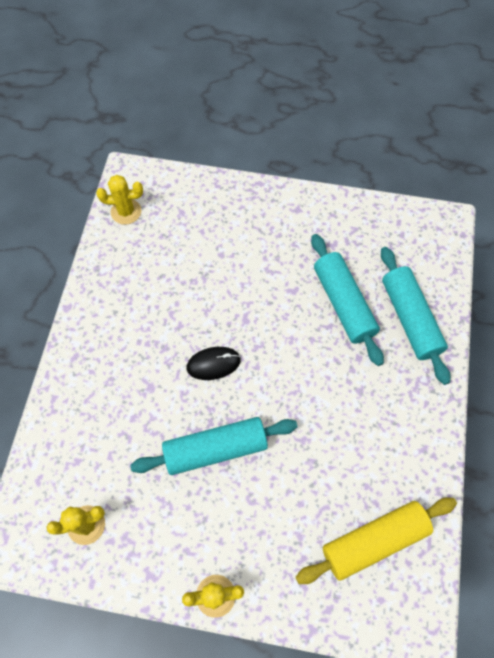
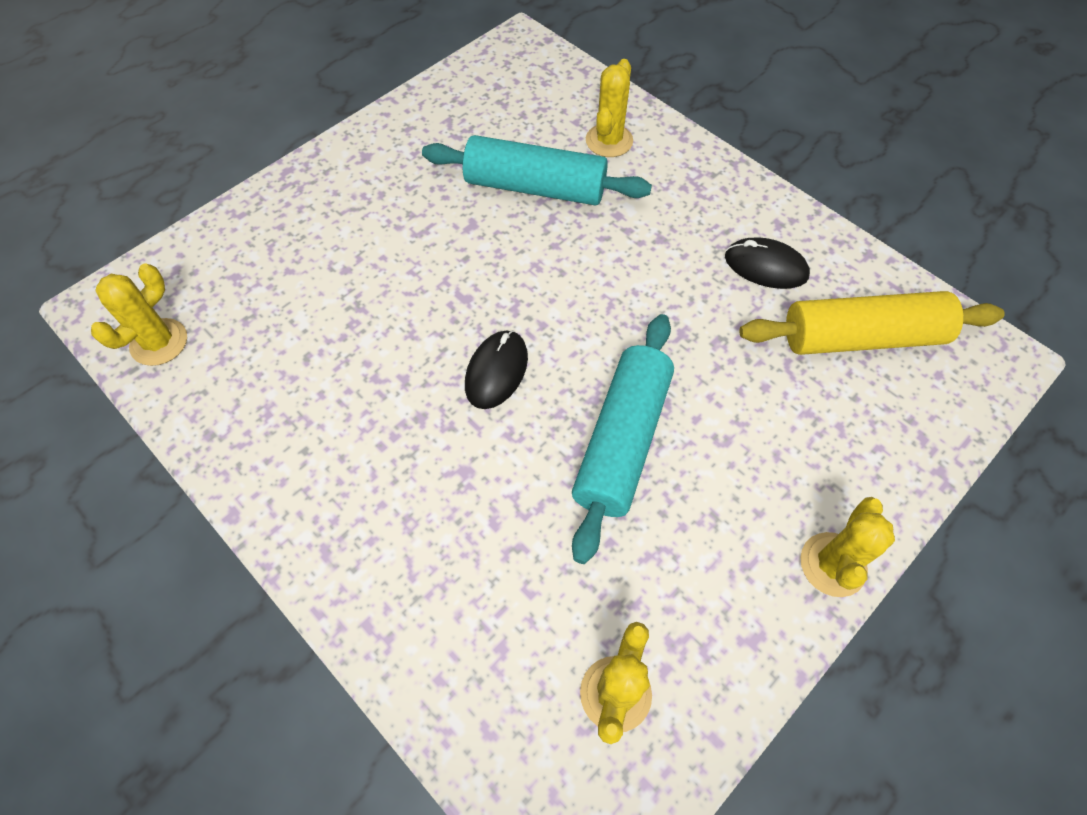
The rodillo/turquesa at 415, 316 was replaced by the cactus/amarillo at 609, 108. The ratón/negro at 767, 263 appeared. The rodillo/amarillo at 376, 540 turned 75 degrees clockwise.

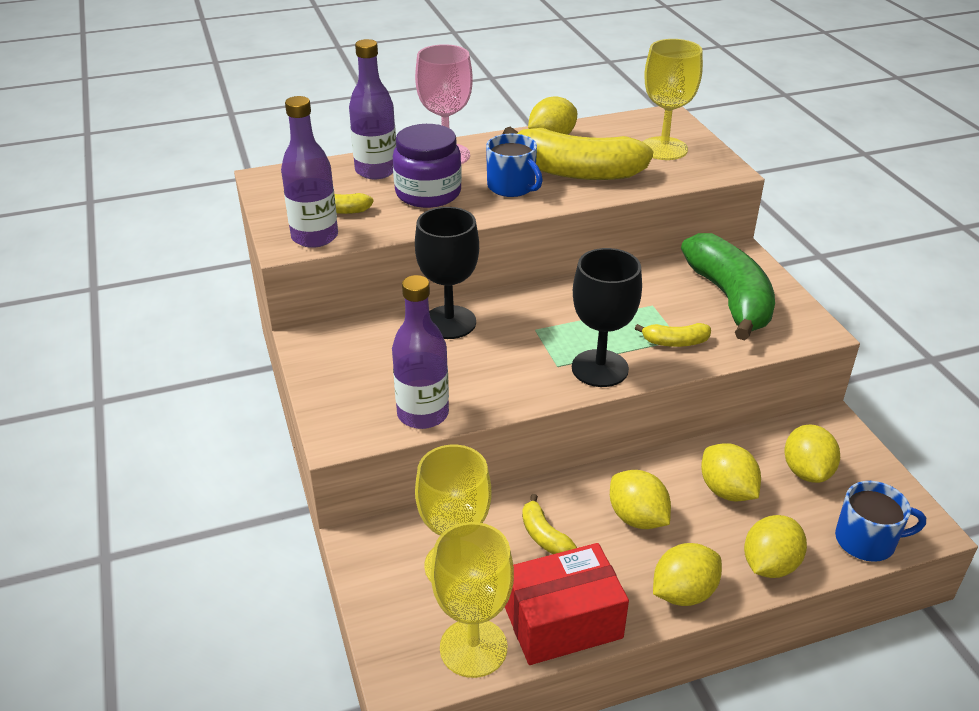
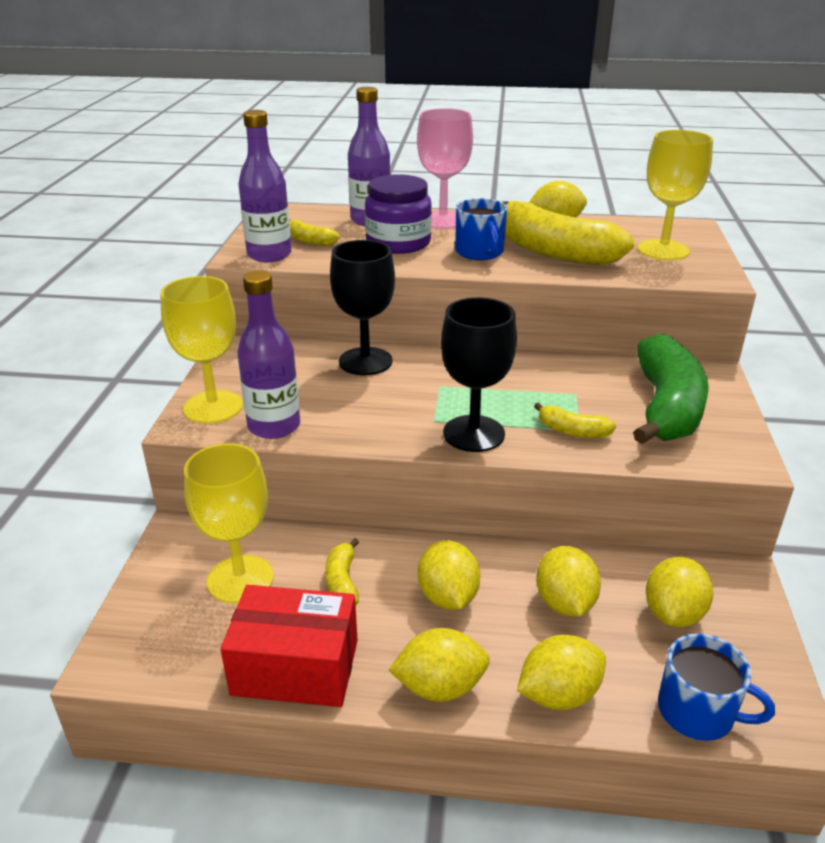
The copa/amarillo moved from 472, 600 to 201, 350.

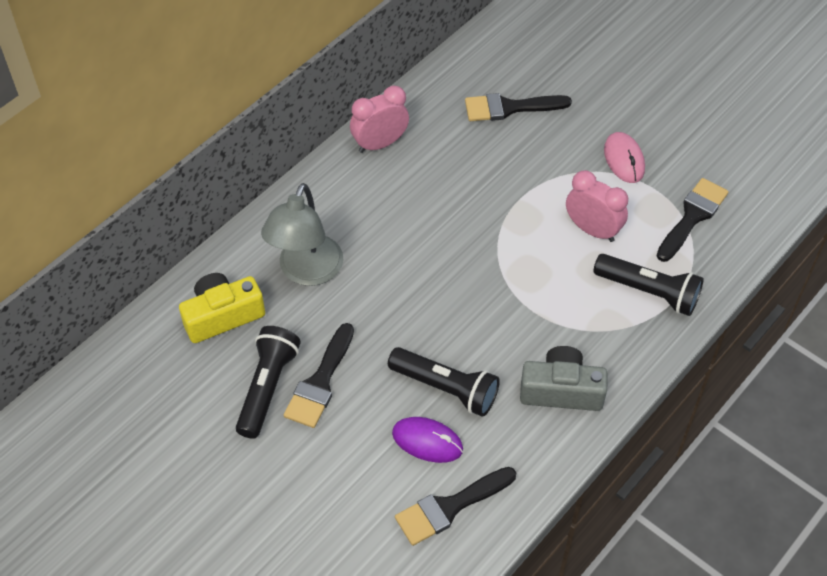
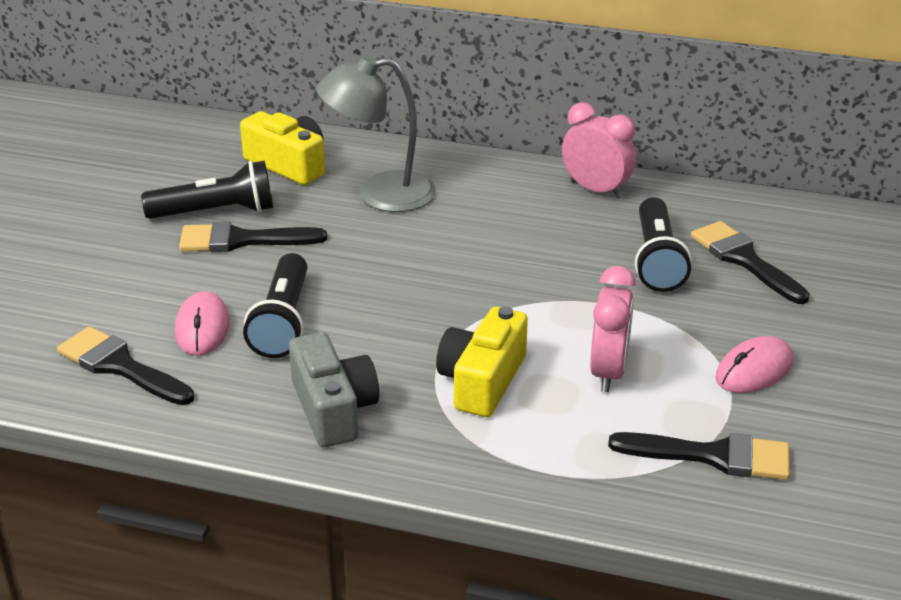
The ratón/morado at 427, 440 became the ratón/rosa at 202, 323. The cámara/amarillo at 482, 362 appeared. The lámpara de mano/negro moved from 648, 285 to 663, 244.

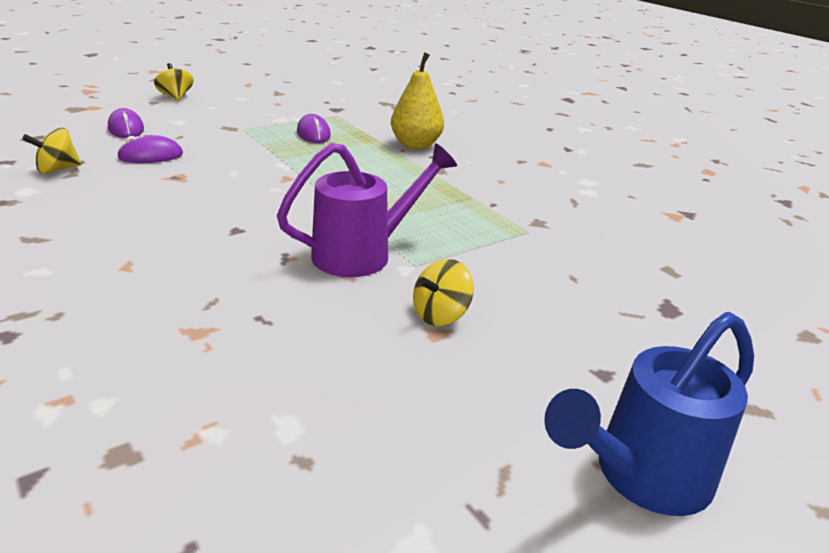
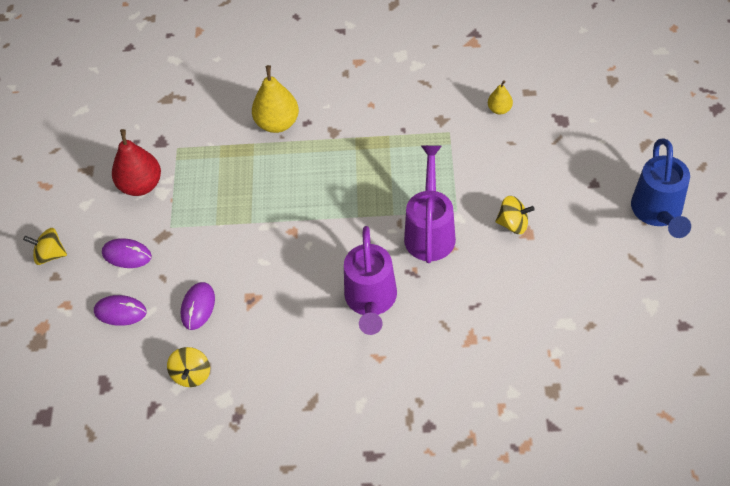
The ratón/morado moved from 314, 128 to 127, 253. The pera/rojo at 136, 162 appeared. The regadera/morado at 370, 280 appeared. The pera/amarillo at 500, 97 appeared. The peonza/amarillo at 443, 292 turned 75 degrees counterclockwise.

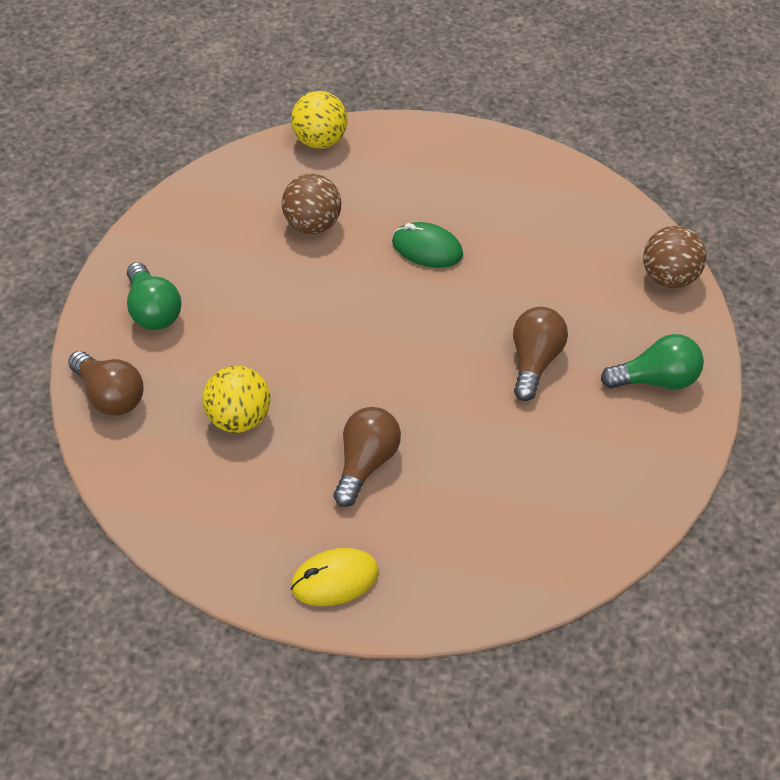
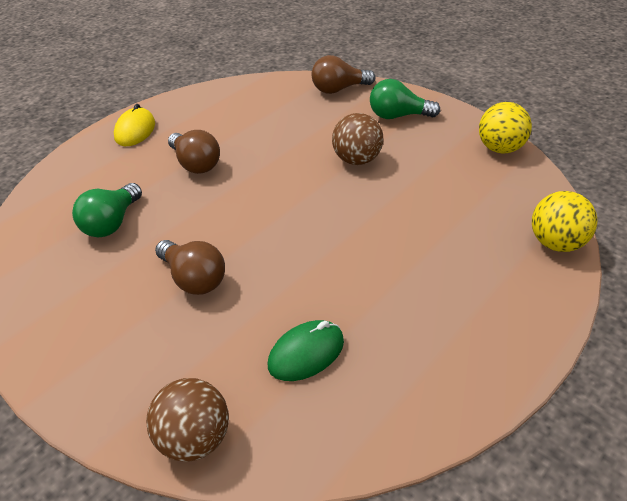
The bombilla/verde moved from 652, 361 to 107, 210. The ratón/verde moved from 427, 245 to 306, 350. The pelota/marrón moved from 311, 203 to 357, 139. The pelota/amarillo moved from 236, 399 to 505, 127.

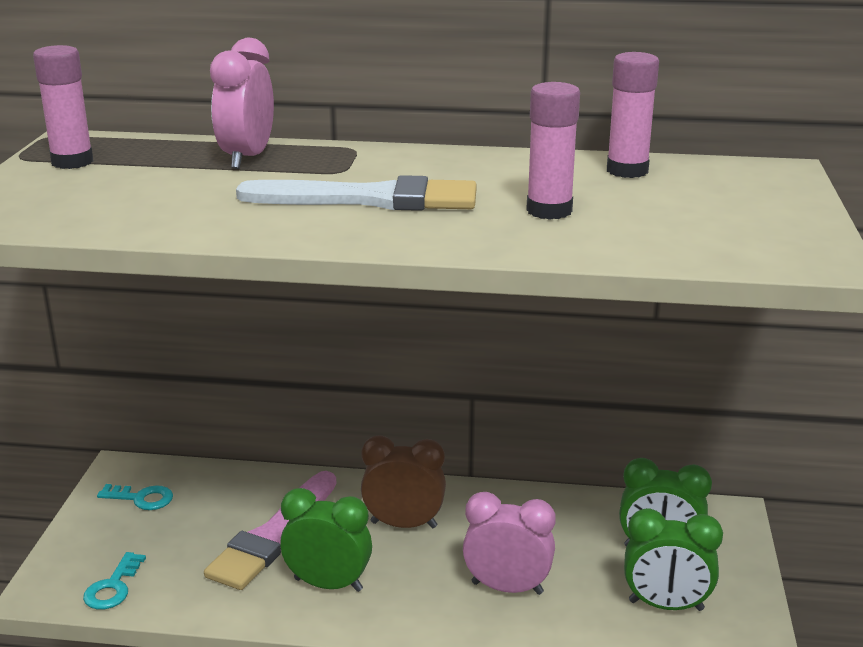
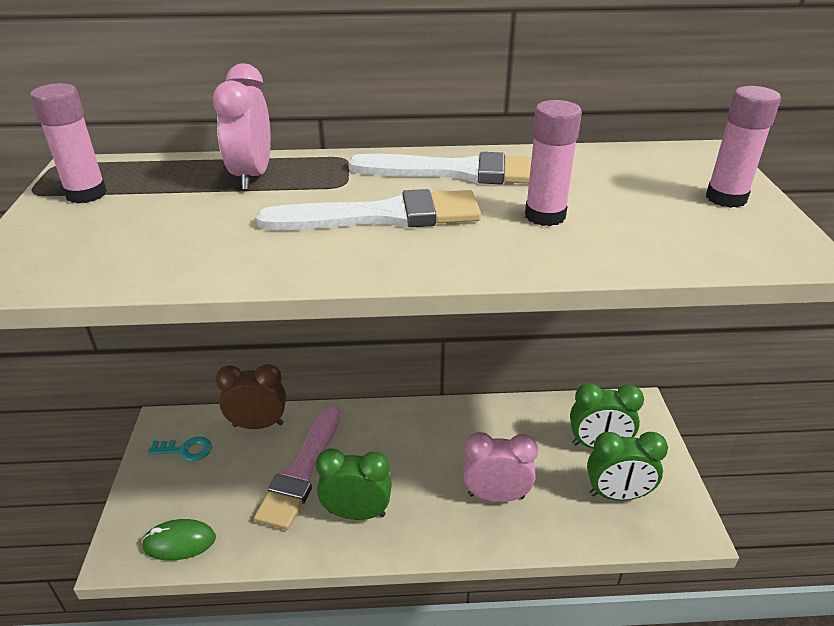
The llave/turquesa at 114, 581 was replaced by the ratón/verde at 178, 540. The despertador/marrón moved from 403, 481 to 250, 396. The pincel/blanco at 440, 168 appeared. The barra de pegamento/rosa moved from 633, 115 to 743, 147.

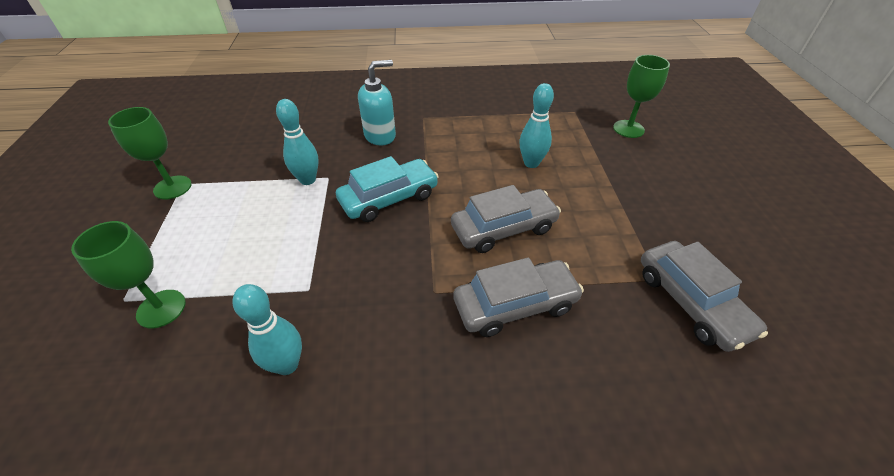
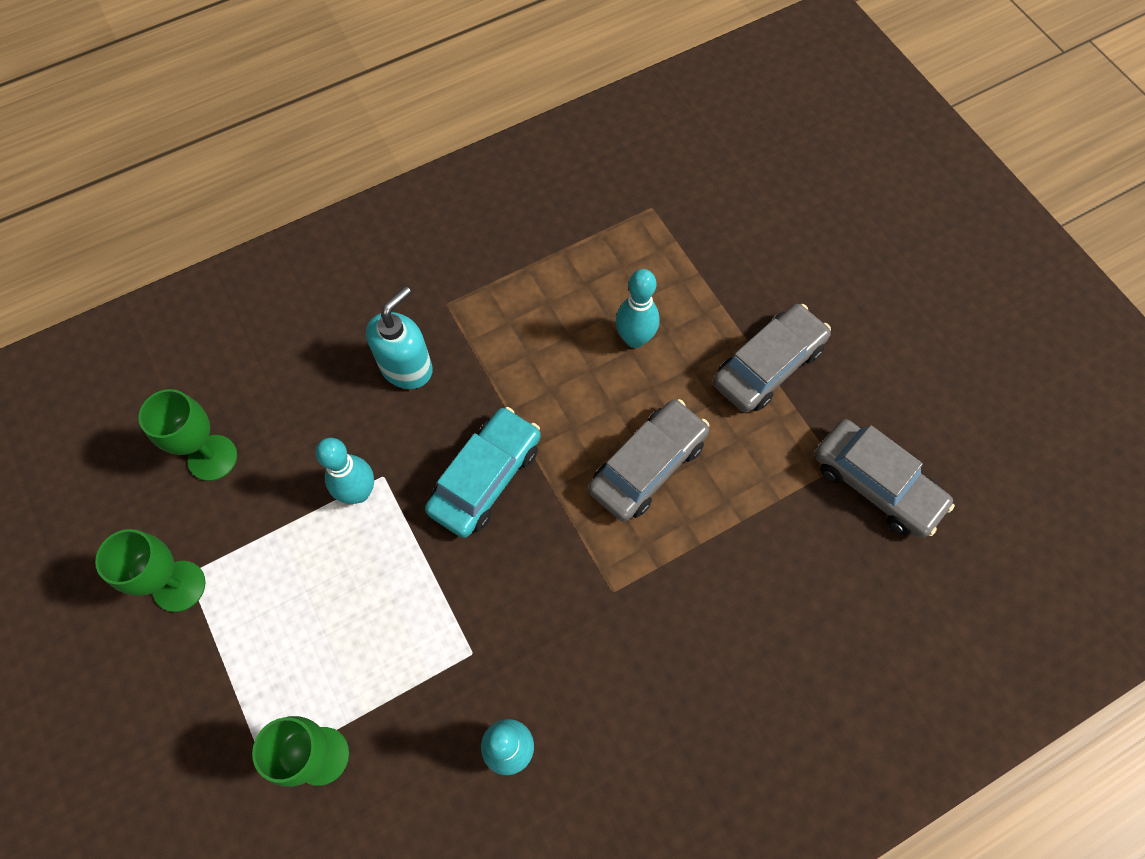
The copa/verde moved from 641, 96 to 187, 435. The coche/gris moved from 518, 297 to 772, 358.

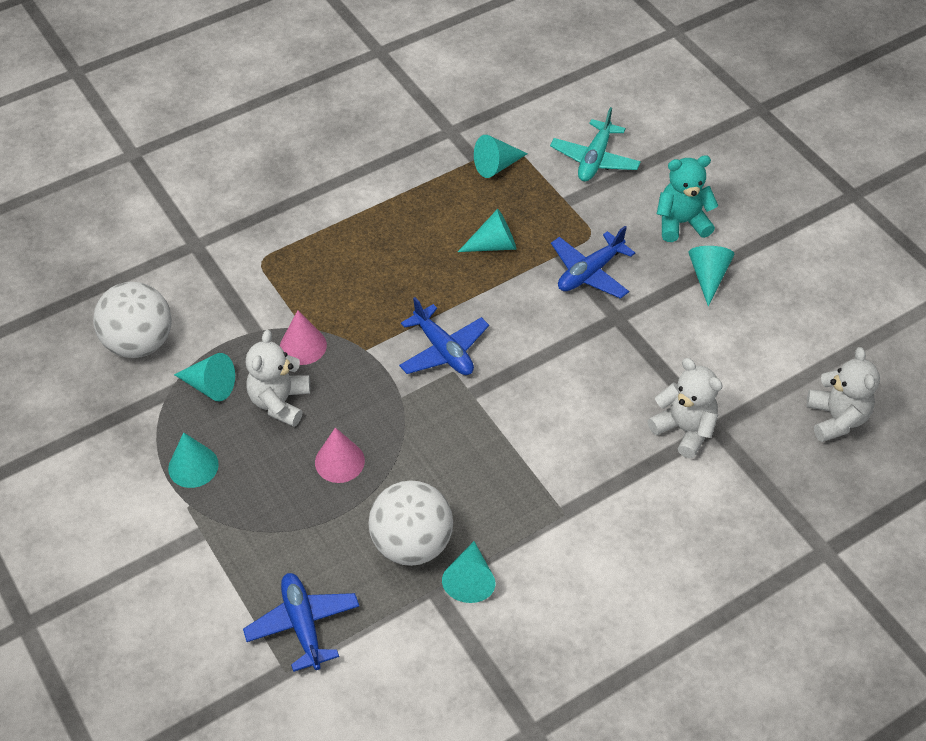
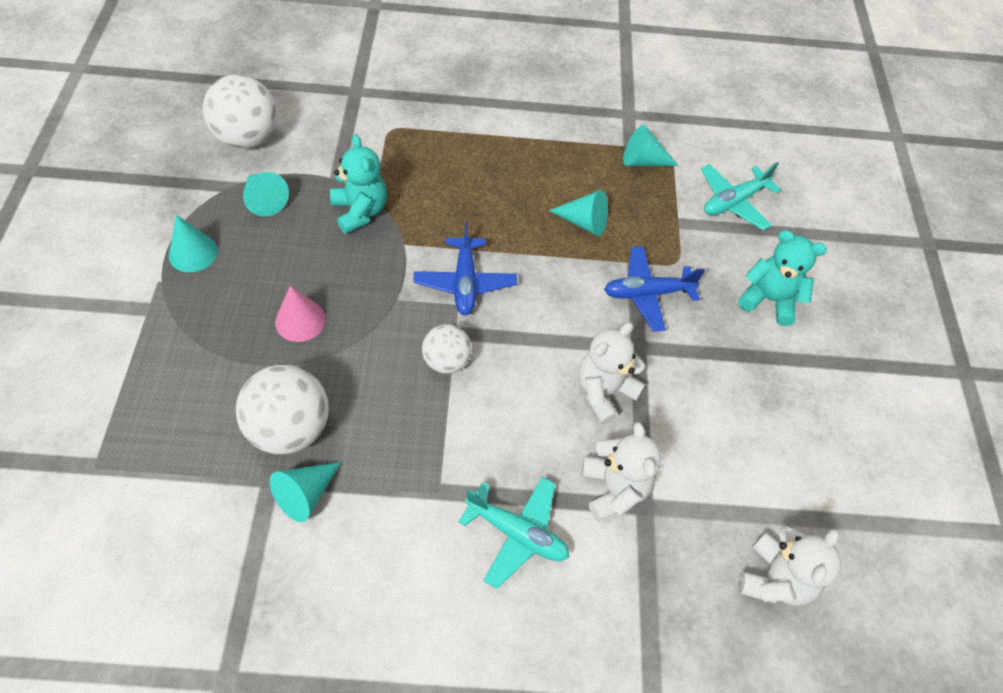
The cono/rosa at 303, 337 was replaced by the osito/turquesa at 358, 184. The pelota/blanco at 447, 349 appeared. The avión/turquesa at 513, 532 appeared. The osito/blanco moved from 278, 378 to 612, 373. The avión/azul at 301, 622 disappeared. The cono/turquesa at 711, 276 disappeared.

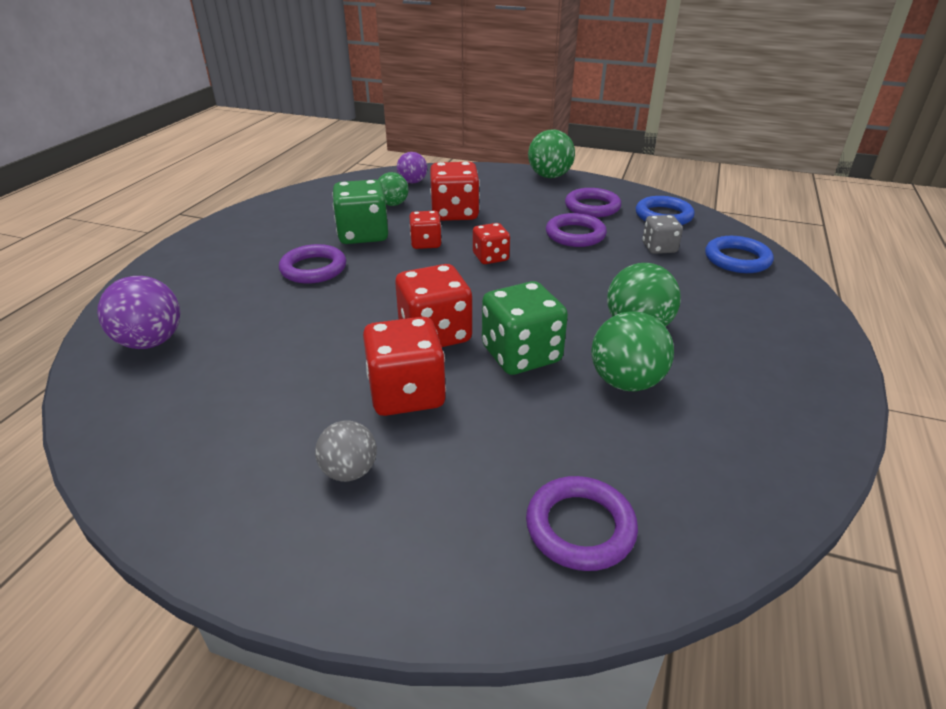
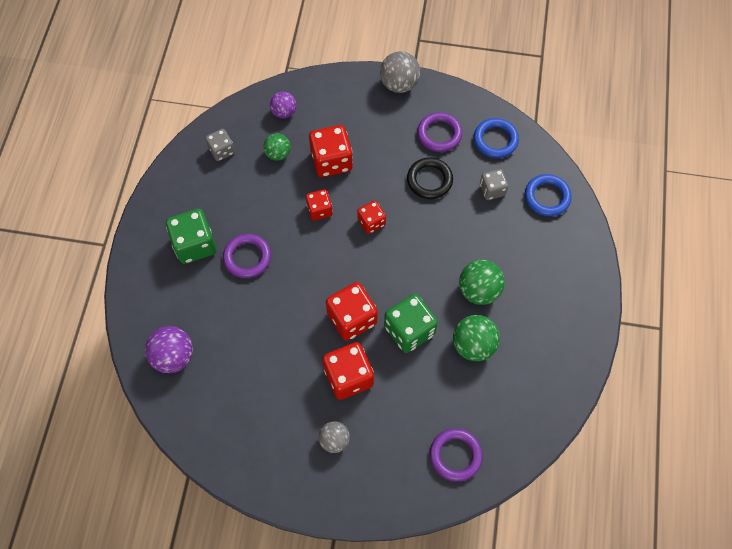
The dado/verde moved from 360, 211 to 191, 236. The dado/gris at 220, 145 appeared. The pelota/verde at 551, 153 became the pelota/gris at 400, 72. The anillo/morado at 576, 230 became the anillo/negro at 430, 178.

